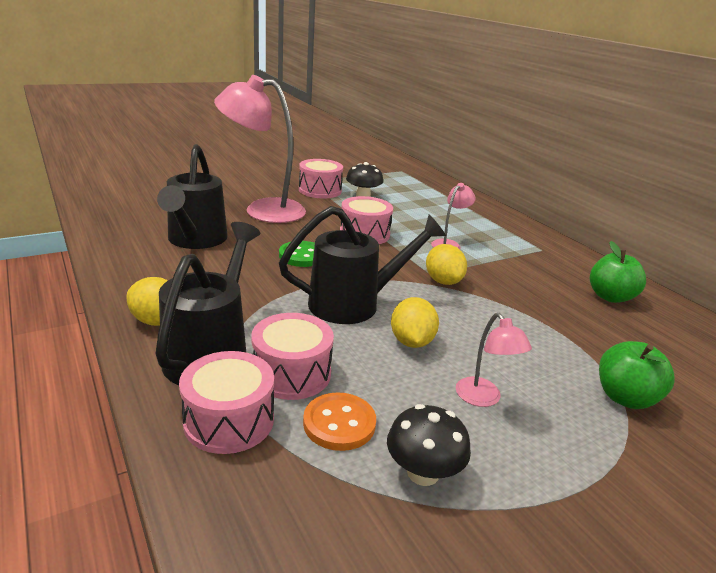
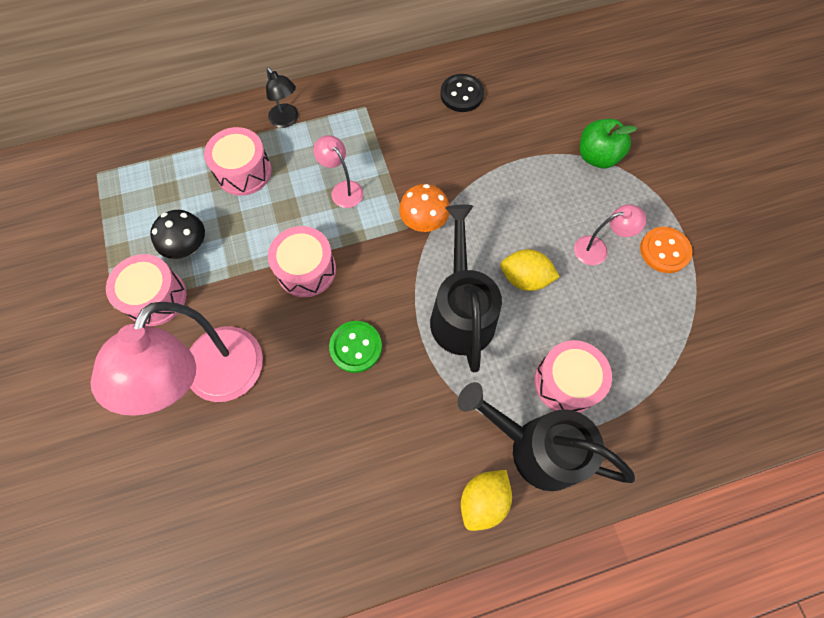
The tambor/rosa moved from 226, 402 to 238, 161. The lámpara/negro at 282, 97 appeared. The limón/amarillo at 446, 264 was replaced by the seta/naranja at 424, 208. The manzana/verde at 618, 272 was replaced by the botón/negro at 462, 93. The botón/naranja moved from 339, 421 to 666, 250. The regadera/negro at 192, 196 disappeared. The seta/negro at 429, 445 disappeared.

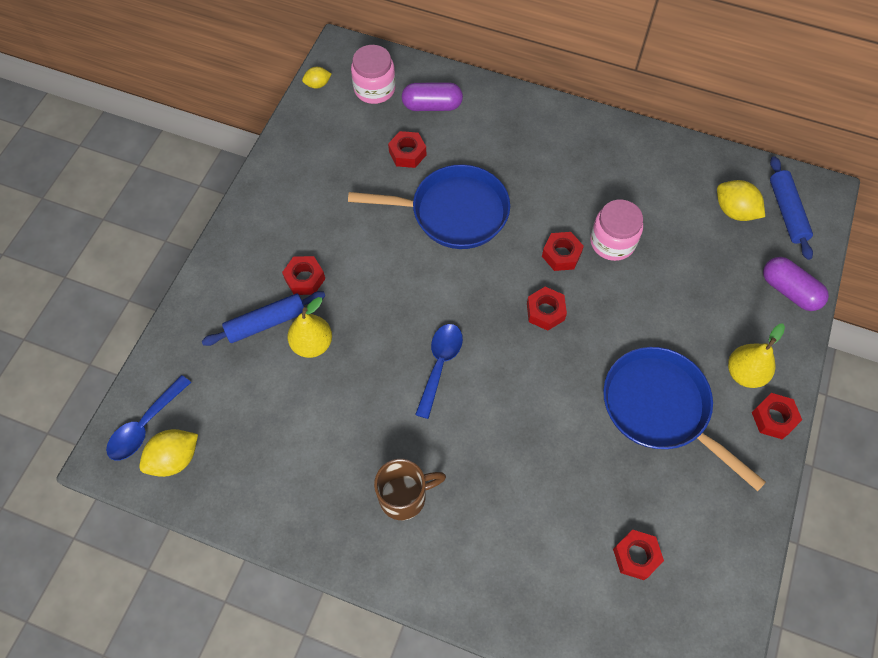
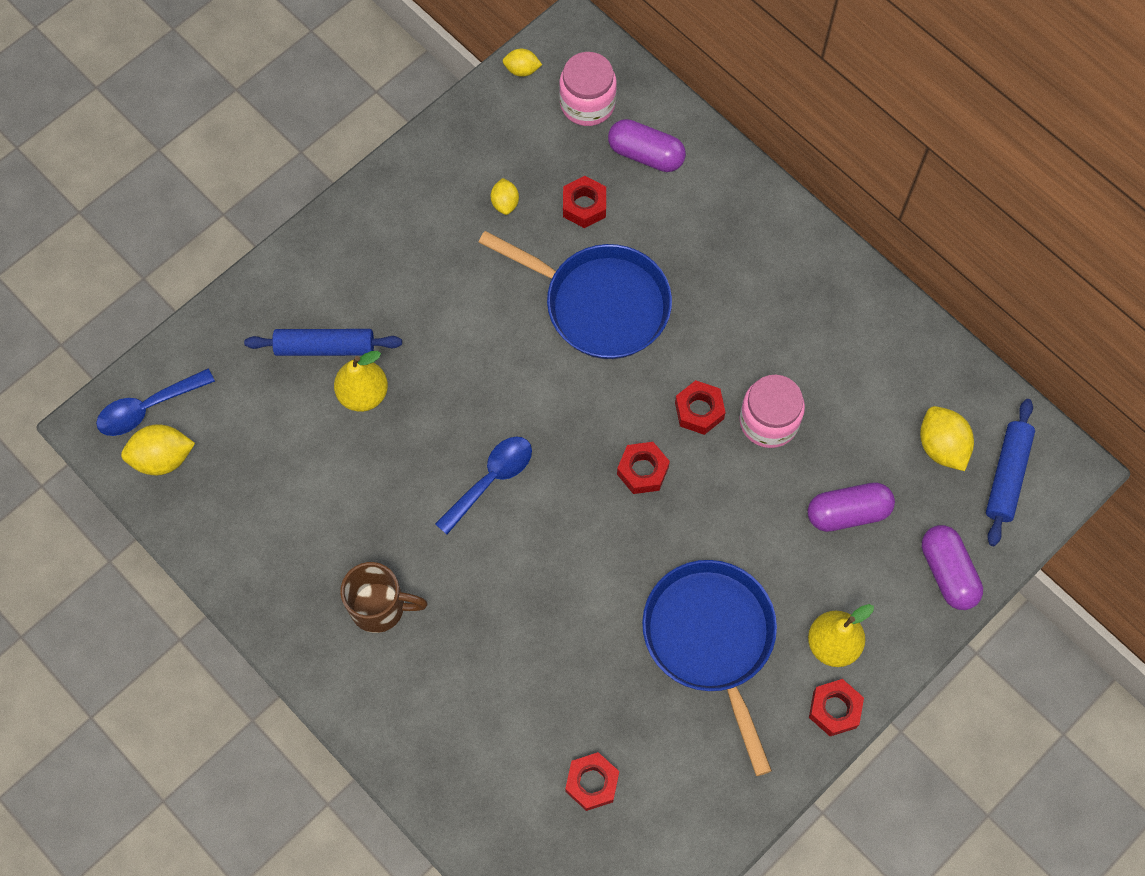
The limón/amarillo at 505, 196 appeared. The cápsula/morado at 851, 507 appeared. The tuerca/rojo at 303, 275 disappeared.

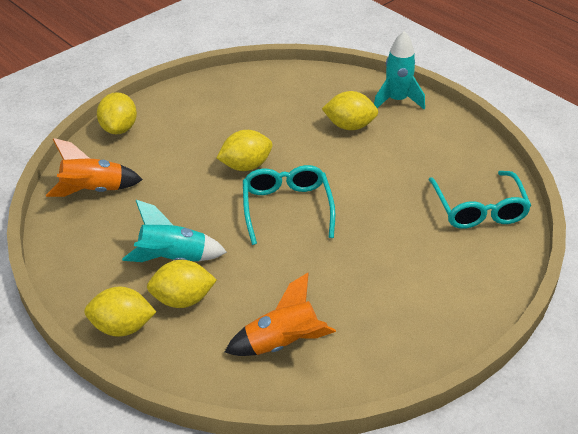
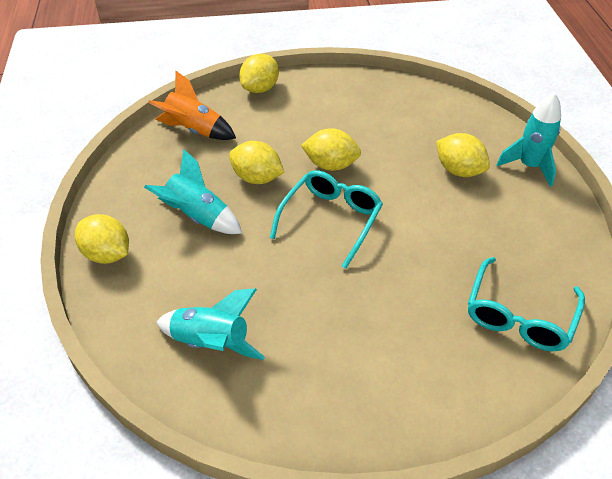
The cohete/naranja at 280, 314 became the cohete/turquesa at 210, 324. The limón/amarillo moved from 182, 284 to 256, 162.

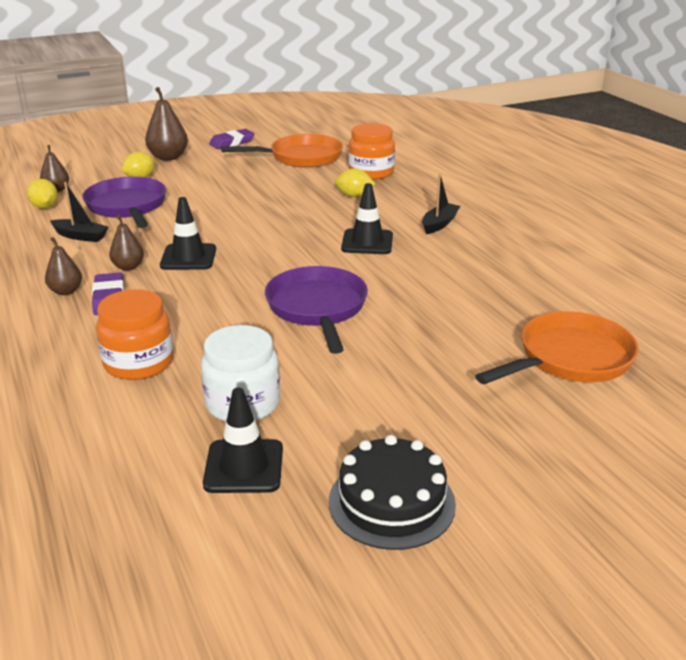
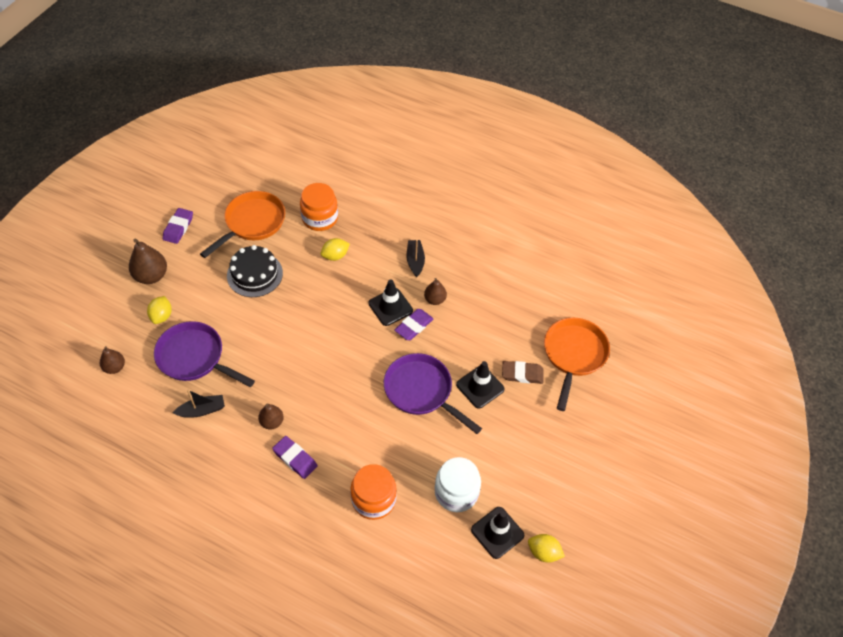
The tarta/negro moved from 392, 492 to 255, 271. The goma de borrar/morado at 414, 324 appeared. The pera/marrón moved from 63, 266 to 435, 291. The cono de tráfico/negro moved from 188, 233 to 480, 385. The goma de borrar/marrón at 523, 372 appeared. The limón/amarillo moved from 42, 194 to 546, 548.

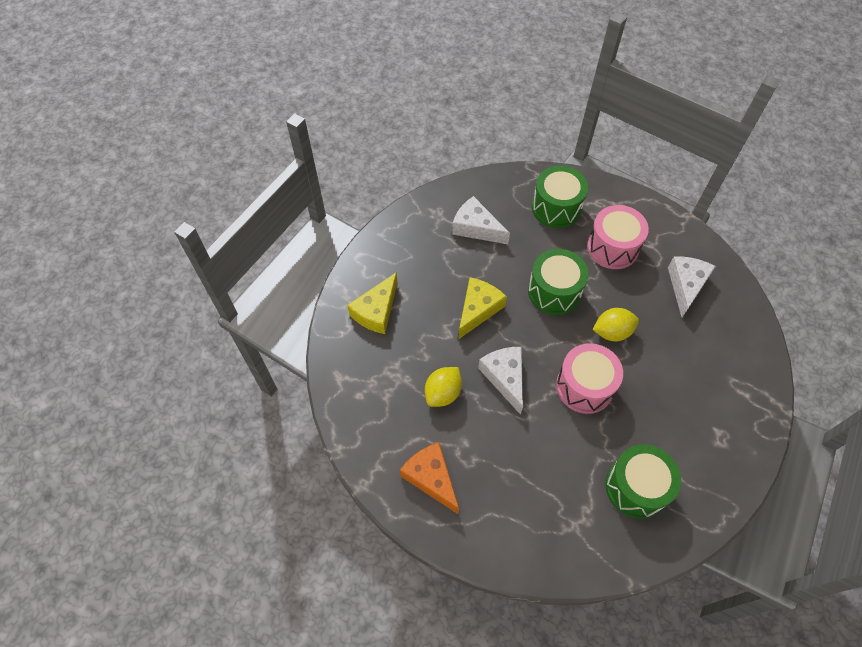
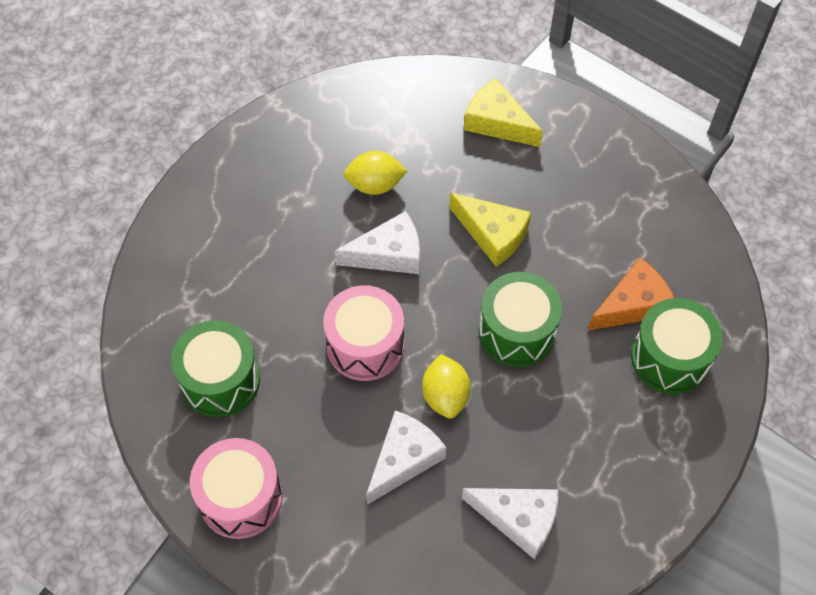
The tambor/rosa moved from 618, 237 to 236, 488. The limón/amarillo at 443, 387 turned 45 degrees counterclockwise. The queso/blanco moved from 481, 220 to 406, 458. The queso/naranja moved from 429, 478 to 631, 294.

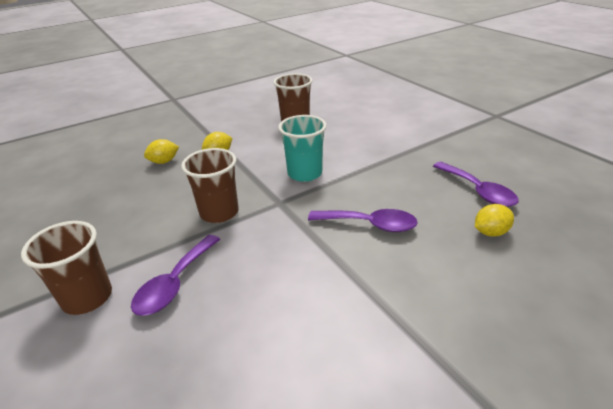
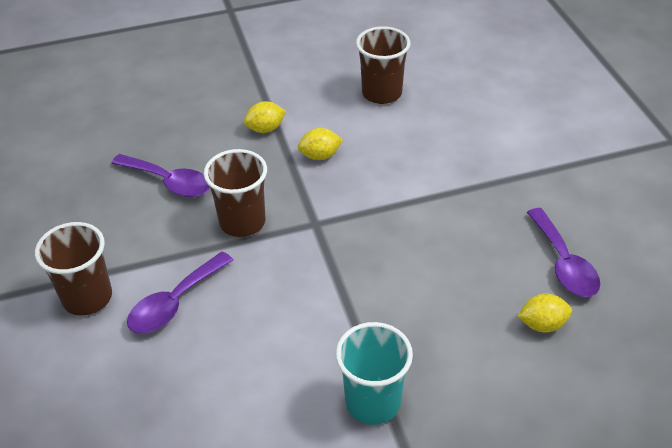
The cuchara/morado moved from 363, 220 to 160, 175. The limón/amarillo moved from 161, 151 to 320, 144. The vaso/turquesa moved from 302, 148 to 374, 373.

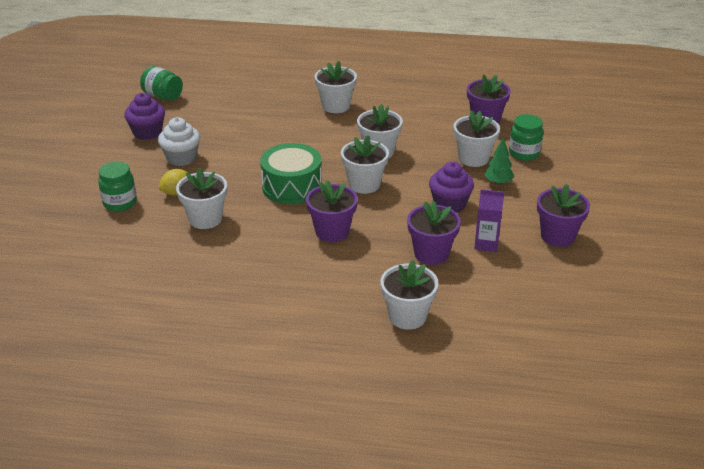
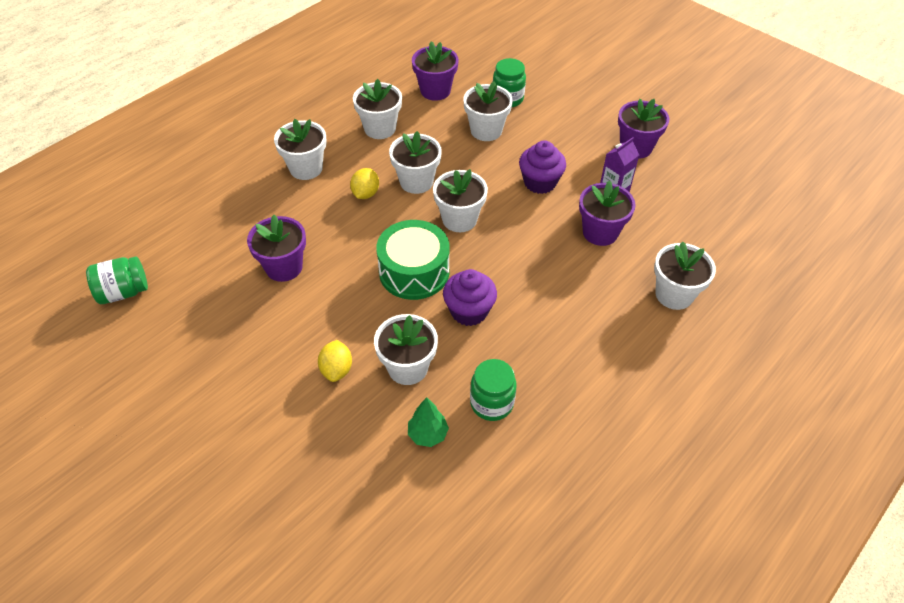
The maceta/morado moved from 332, 211 to 276, 248. The limón/amarillo at 364, 183 appeared. The maceta/blanco at 377, 109 appeared. The árbol/verde moved from 499, 161 to 428, 422. The magdalena/morado moved from 144, 116 to 470, 297. The tarro/verde moved from 117, 187 to 493, 390. The magdalena/blanco at 179, 141 disappeared.

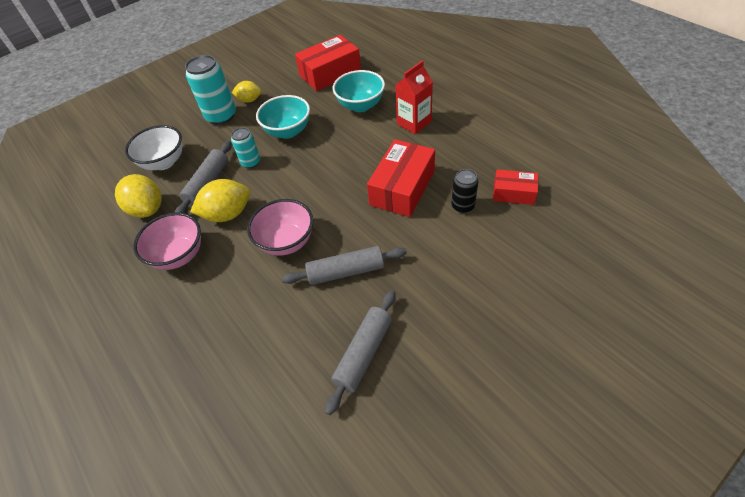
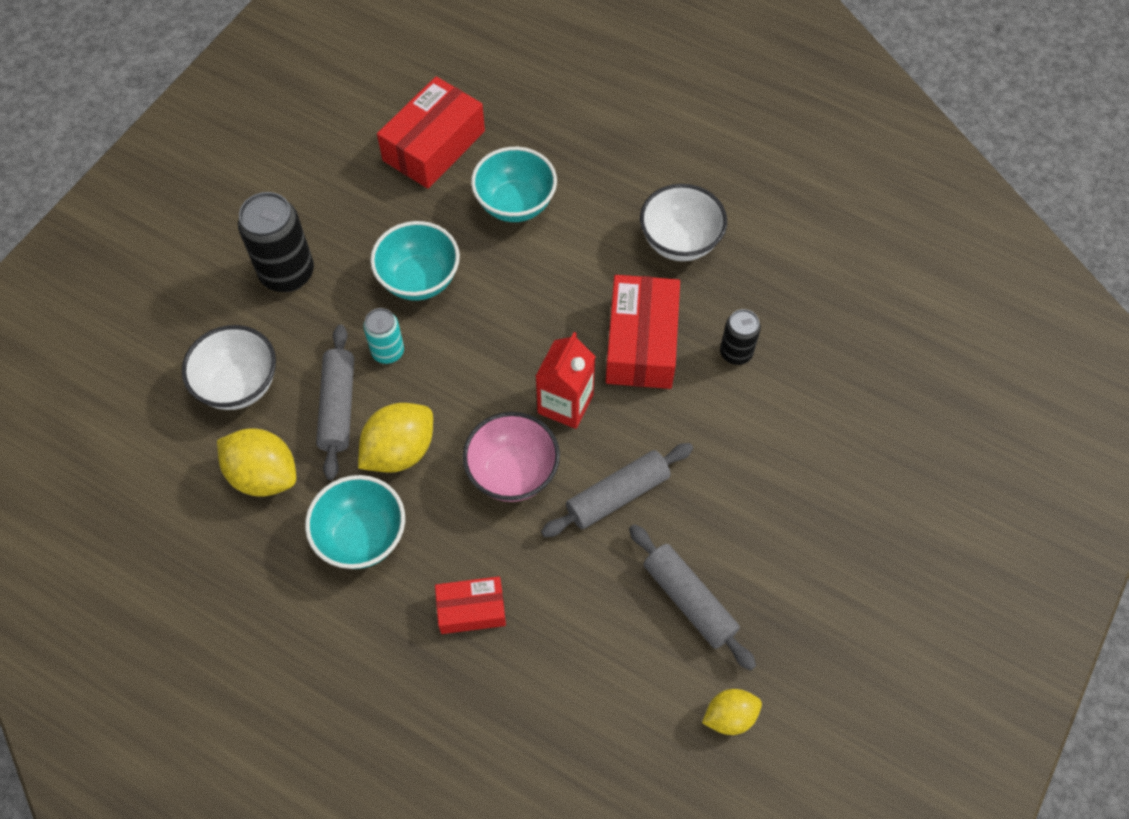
The lata/turquesa at 210, 90 became the lata/negro at 276, 242. The cuenco/rosa at 167, 241 became the cuenco/turquesa at 355, 522. The caja/rojo moved from 515, 187 to 470, 605. The cartón de leche/rojo moved from 414, 97 to 566, 380. The rodillo/gris at 360, 352 turned 45 degrees counterclockwise. The cuenco/blanco at 683, 222 appeared. The limón/amarillo moved from 246, 92 to 732, 712.

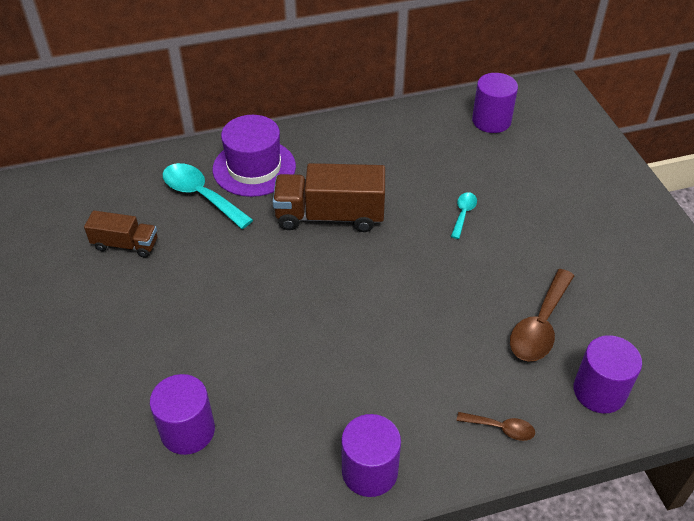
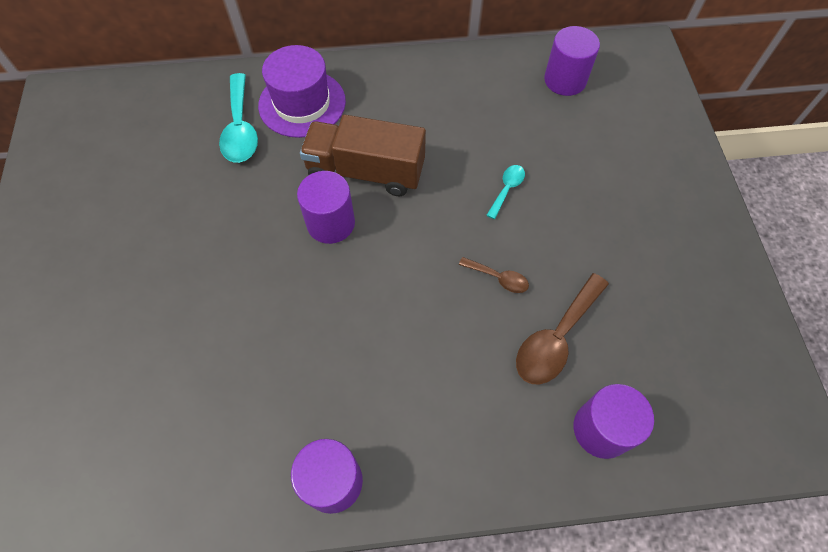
The cuchara/turquesa at 207, 196 turned 150 degrees counterclockwise. The cilindro/morado moved from 182, 414 to 326, 207. The cuchara/marrón moved from 496, 426 to 494, 275. The camión/marrón at 120, 233 disappeared.

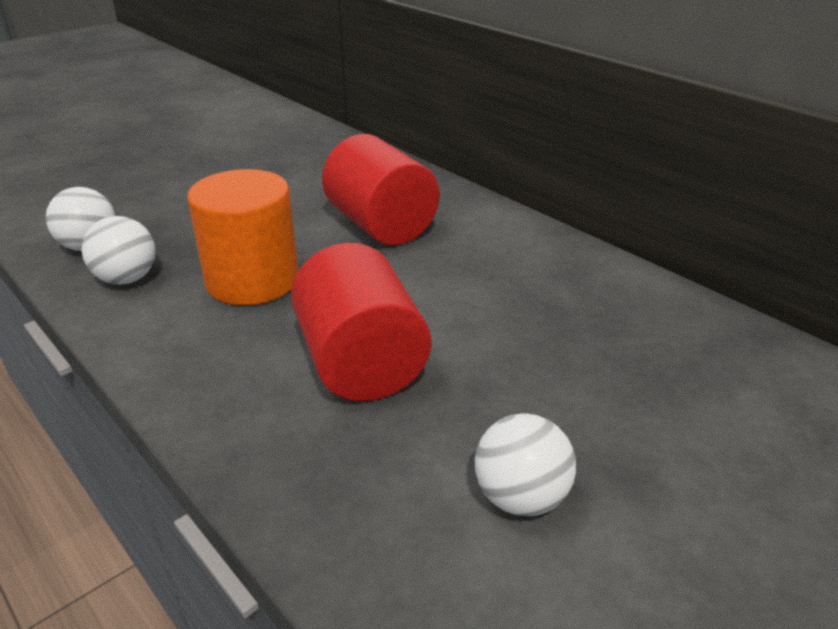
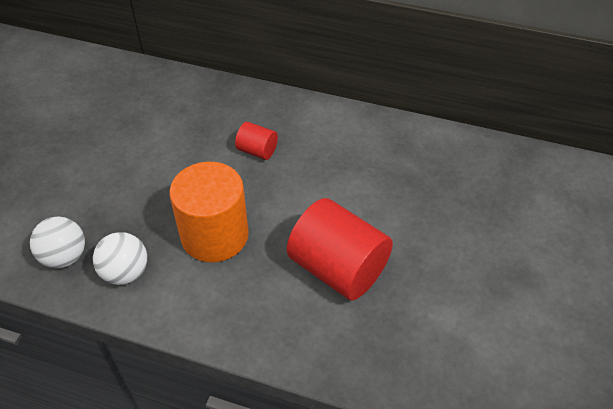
The cilindro/rojo at 380, 189 changed to 0.49 times the size. The pelota/blanco at 525, 464 disappeared.

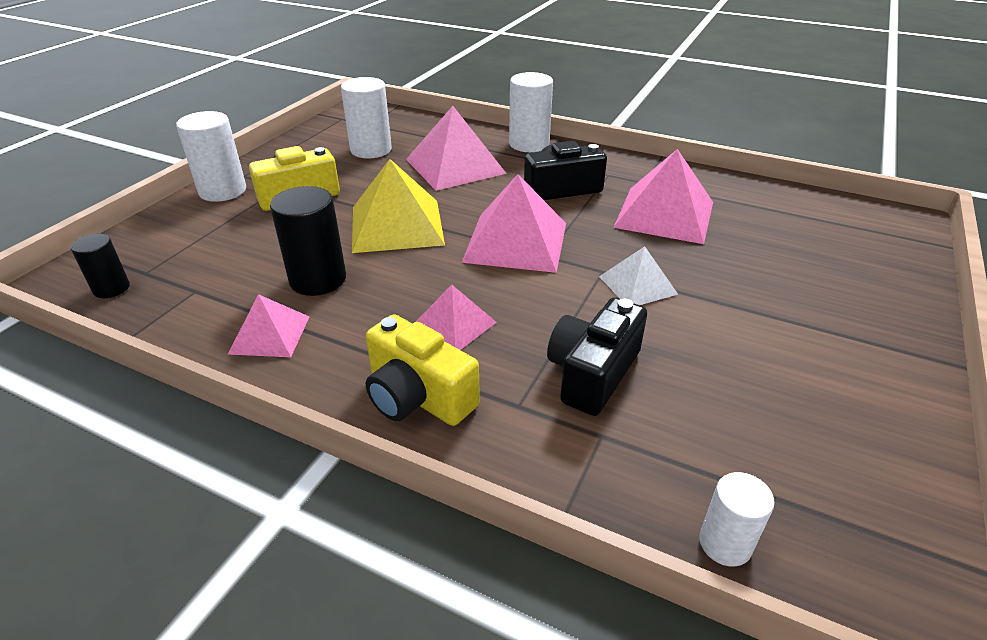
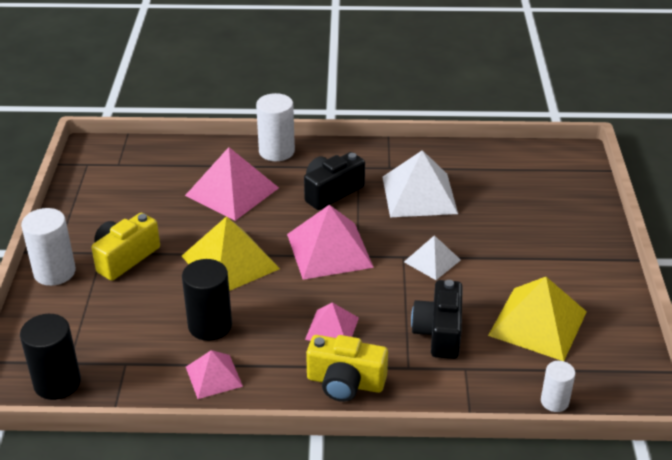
The cilindro/negro at 100, 266 changed to 1.68 times the size. The pirámide/rosa at 663, 196 became the pirámide/blanco at 420, 183. The pirámide/amarillo at 537, 319 appeared. The cilindro/blanco at 366, 118 disappeared.

